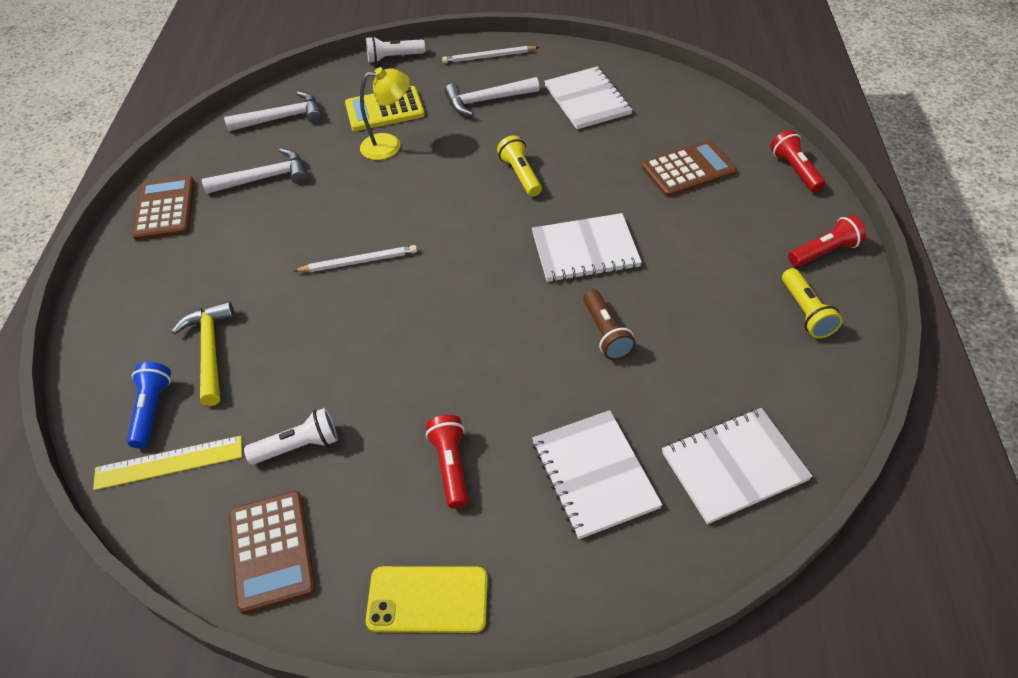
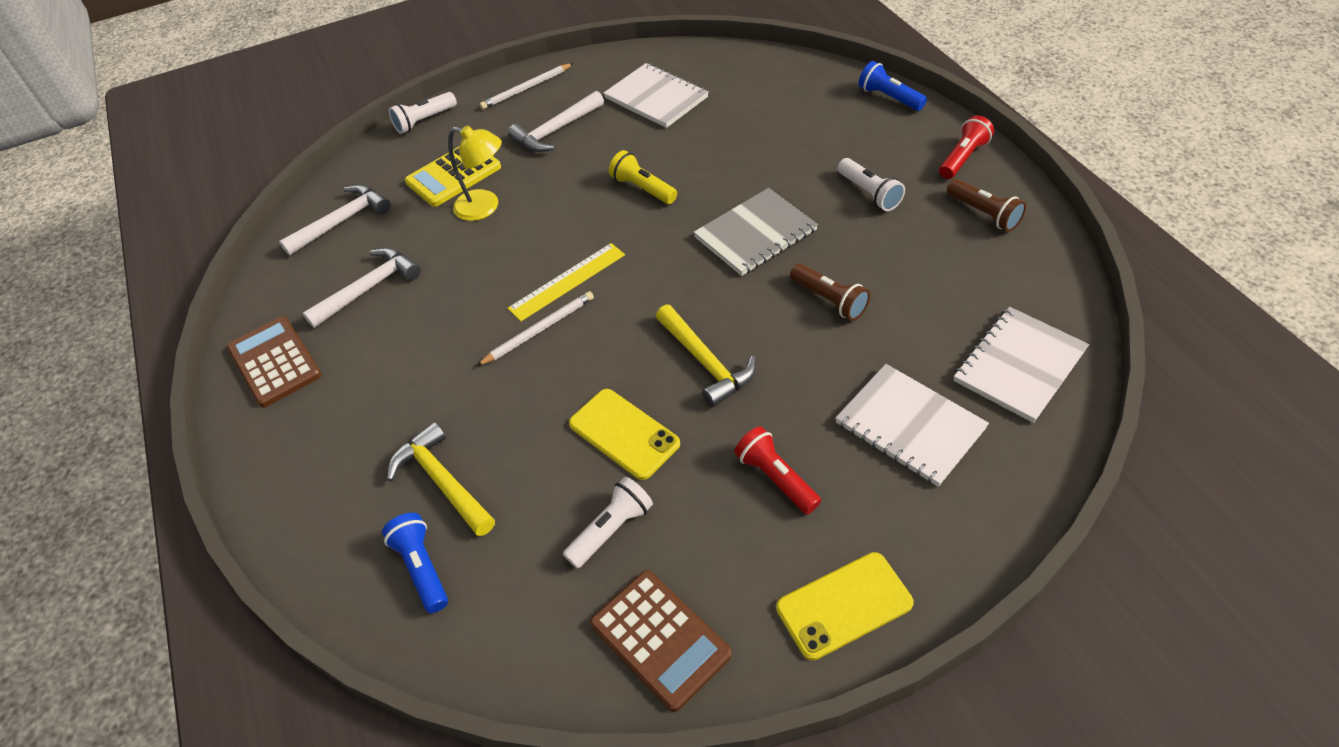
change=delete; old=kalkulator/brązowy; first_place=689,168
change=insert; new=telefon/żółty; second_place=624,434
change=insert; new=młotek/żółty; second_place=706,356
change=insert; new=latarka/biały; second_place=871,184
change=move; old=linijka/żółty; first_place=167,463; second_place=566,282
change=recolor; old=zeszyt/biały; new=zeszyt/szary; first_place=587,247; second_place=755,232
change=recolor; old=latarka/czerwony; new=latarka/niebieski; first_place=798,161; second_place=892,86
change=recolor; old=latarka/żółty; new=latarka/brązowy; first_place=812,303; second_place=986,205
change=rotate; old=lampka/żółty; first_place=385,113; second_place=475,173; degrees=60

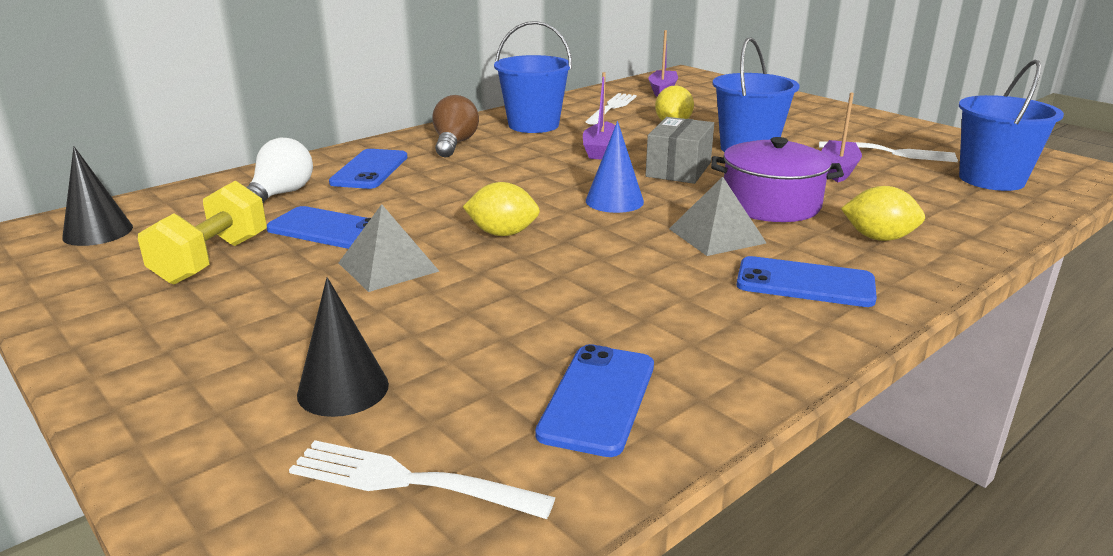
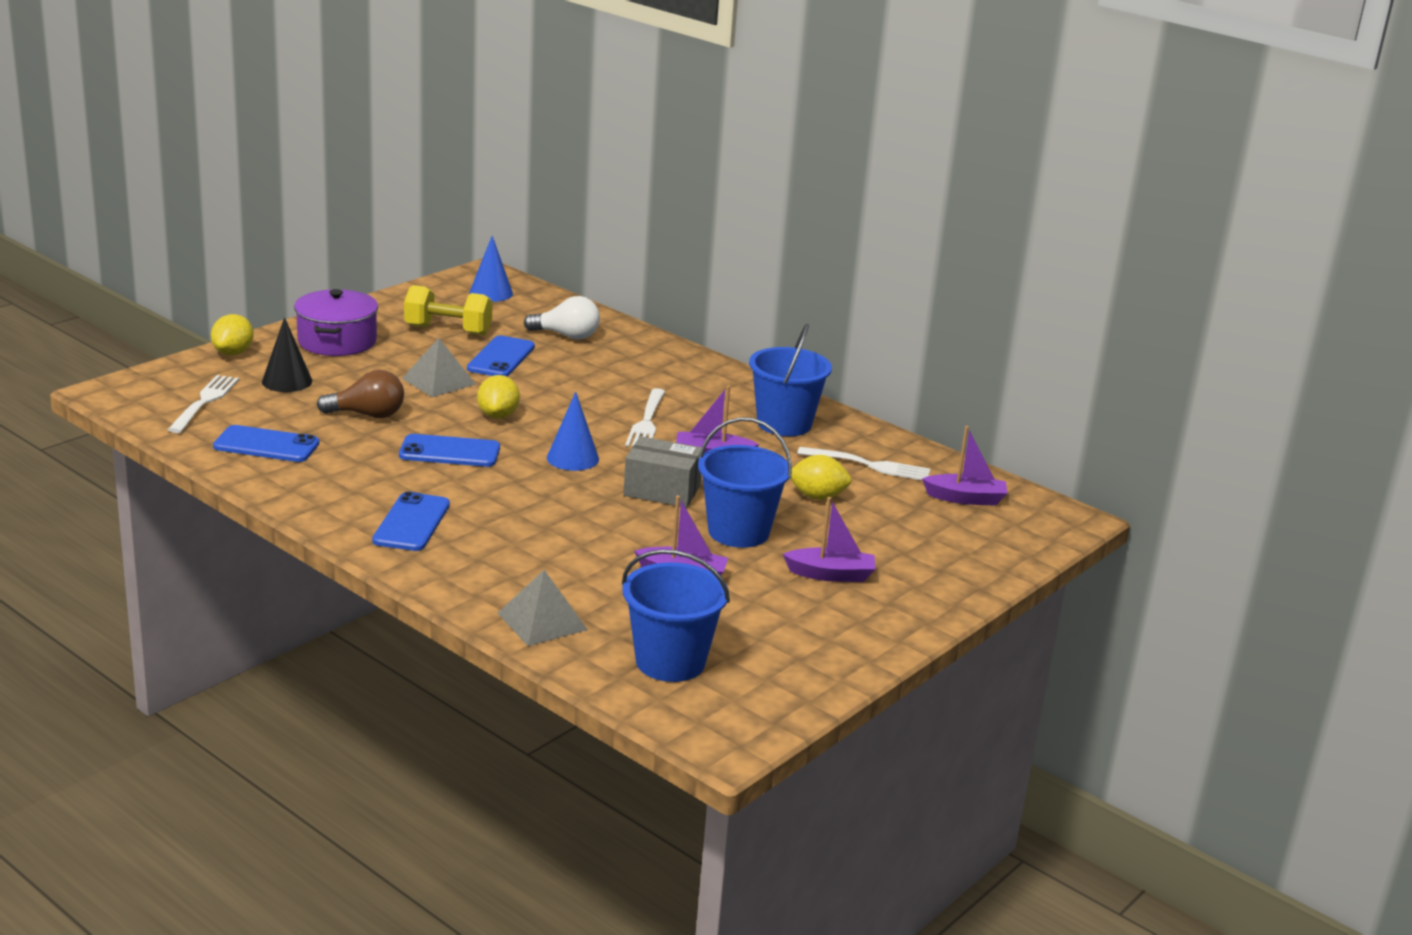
change=insert; new=łódka/fioletowy; second_place=829,539
change=move; old=telefon/niebieski; first_place=368,169; second_place=449,450
change=move; old=żarówka/brązowy; first_place=456,126; second_place=360,394
change=move; old=piramida/szary; first_place=717,216; second_place=543,608
change=move; old=garnek/fioletowy; first_place=777,179; second_place=336,322
change=move; old=widelec/biały; first_place=888,151; second_place=645,417
change=move; old=cytryna/żółty; first_place=883,213; second_place=232,334
change=recolor; old=stożek/czarny; new=stożek/niebieski; first_place=97,196; second_place=491,269

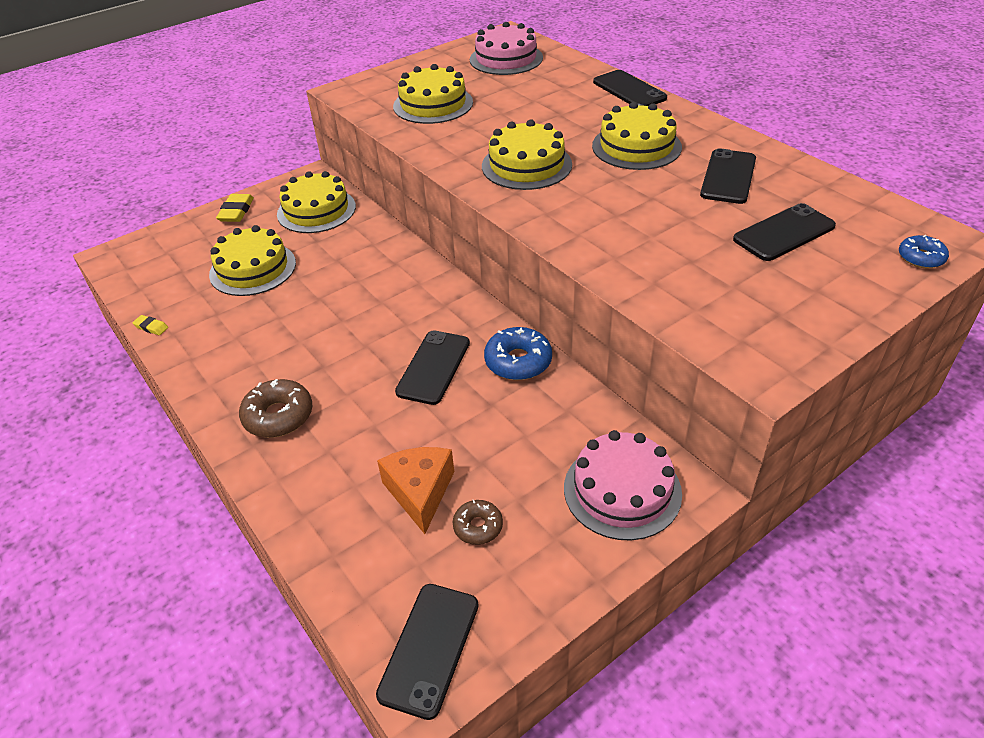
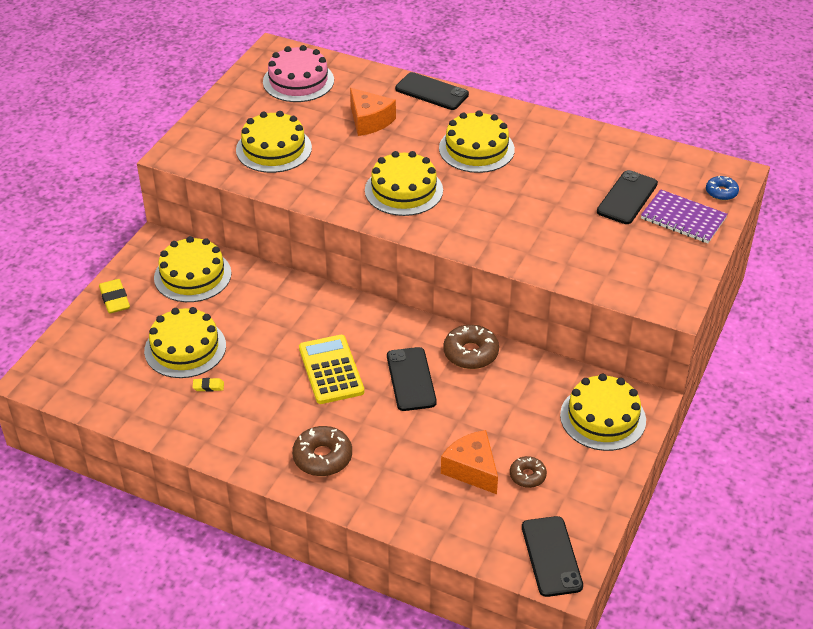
change=delete; old=telefon/czarny; first_place=728,176
change=insert; new=kalkulator/żółty; second_place=331,369
change=insert; new=ser/pomarańczowy; second_place=373,112
change=insert; new=zeszyt/fioletowy; second_place=684,216
change=move; old=gumka do mazania/żółty; first_place=150,325; second_place=208,385
change=recolor; old=donut/niebieski; new=donut/brązowy; first_place=518,353; second_place=471,347
change=recolor; old=tort/różowy; new=tort/żółty; first_place=623,485; second_place=603,412

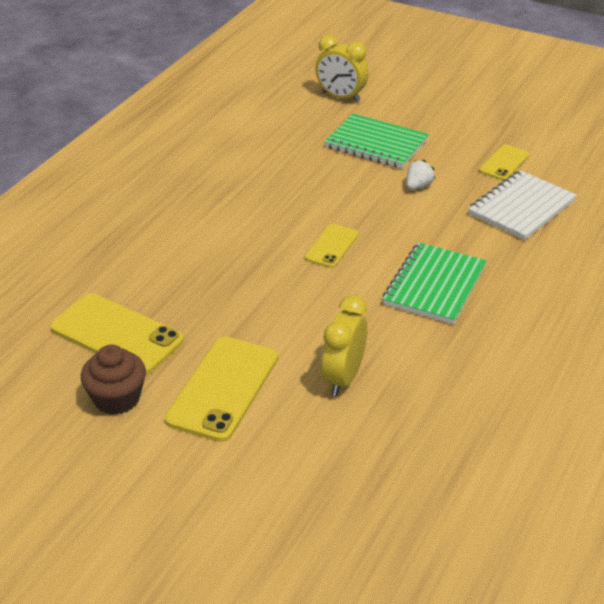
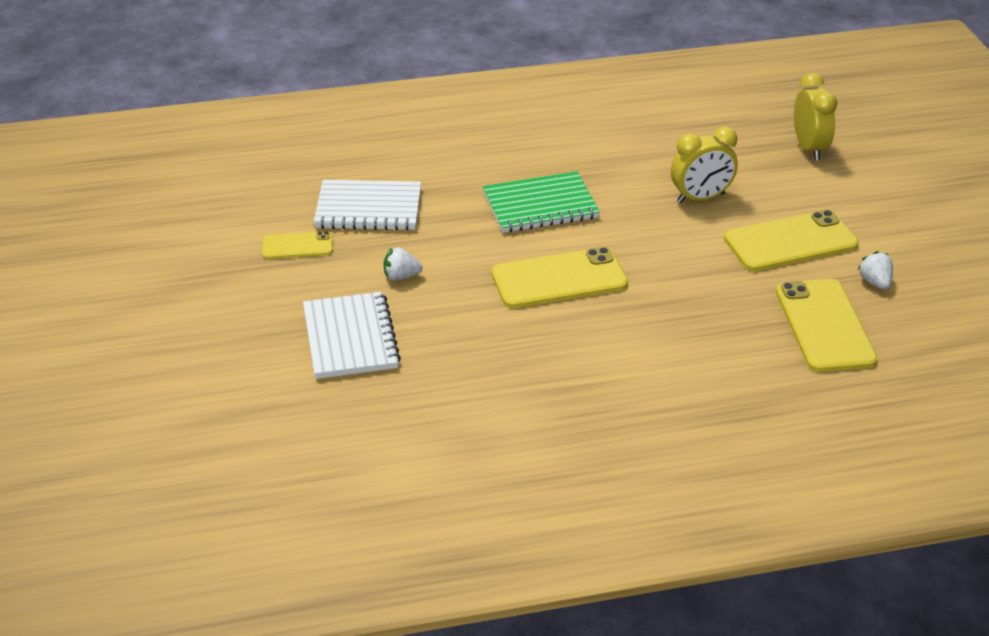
change=move; old=budzik/żółty; first_place=342,68; second_place=815,116
change=replace; old=muffinka/brązowy; new=truskawka/biały; first_place=113,379; second_place=875,270
change=recolor; old=zeszyt/zielony; new=zeszyt/biały; first_place=376,141; second_place=352,335
change=resize; old=telefon/żółty; first_place=332,246; second_place=559,277; factor=1.78

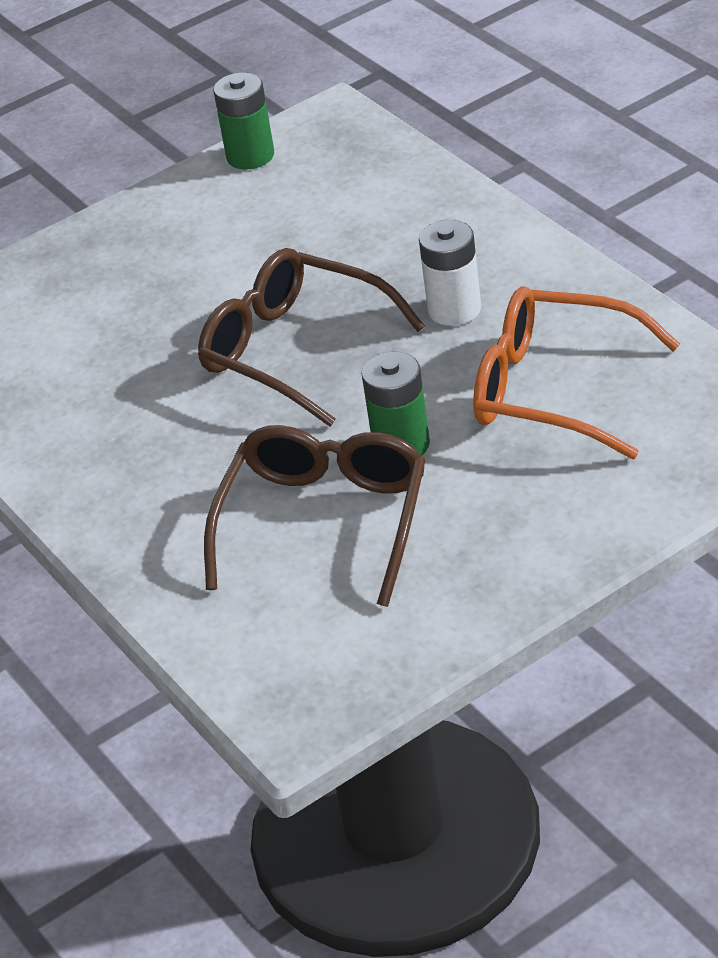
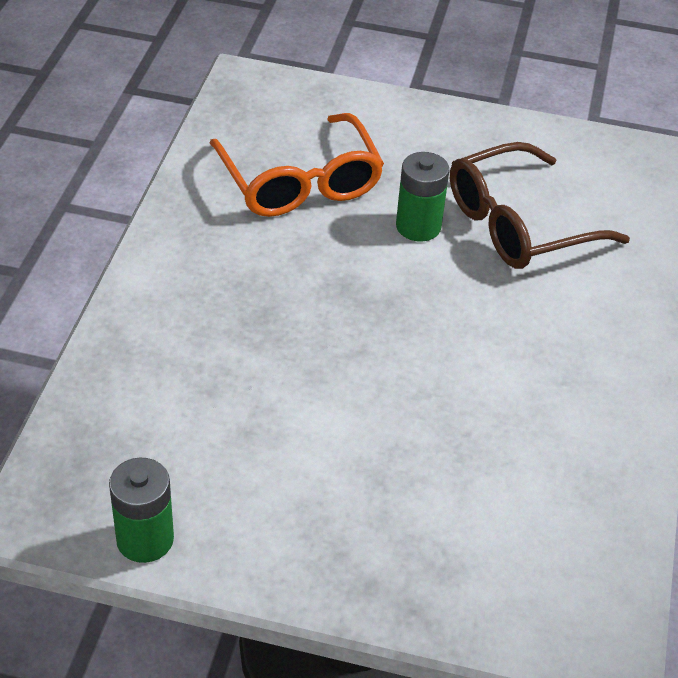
change=delete; old=okulary/brązowy; first_place=311,337
change=delete; old=bateria/biały; first_place=450,273

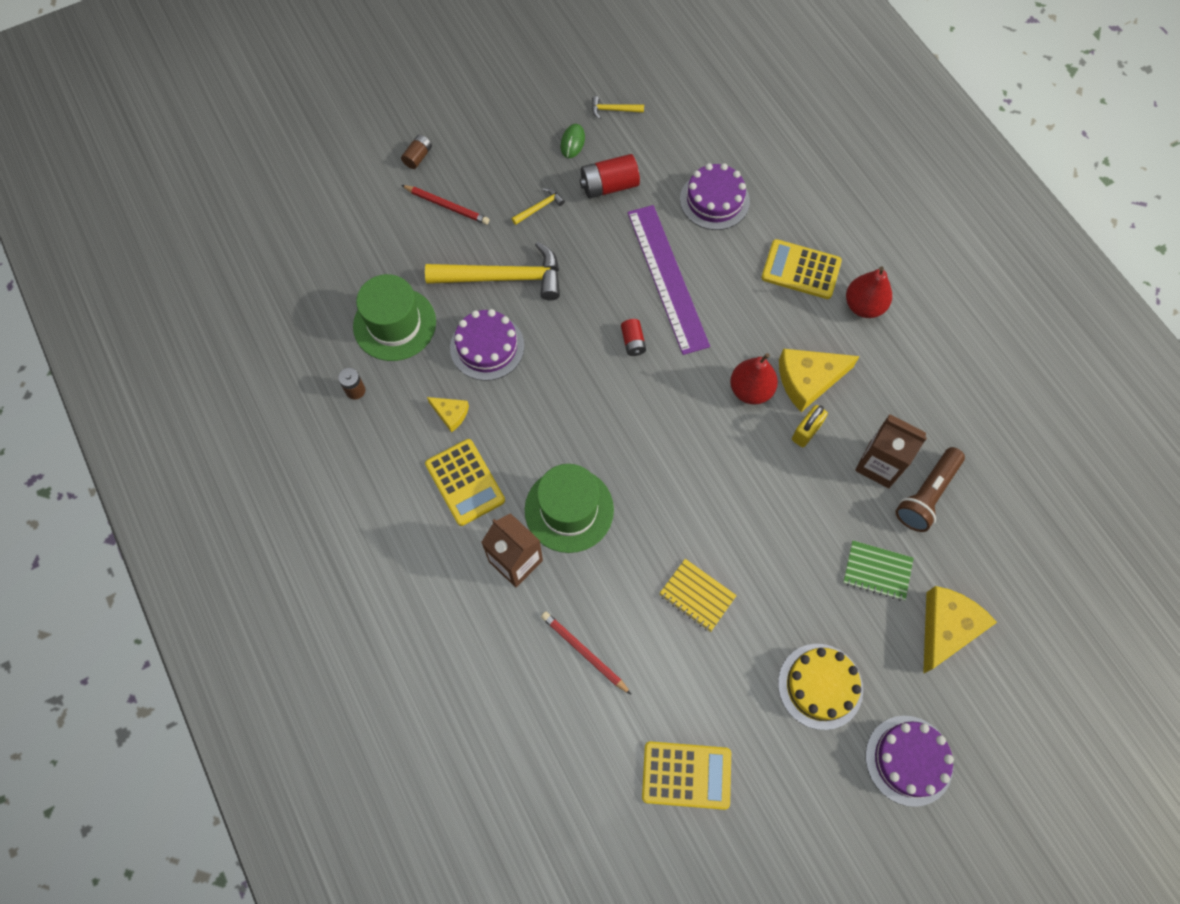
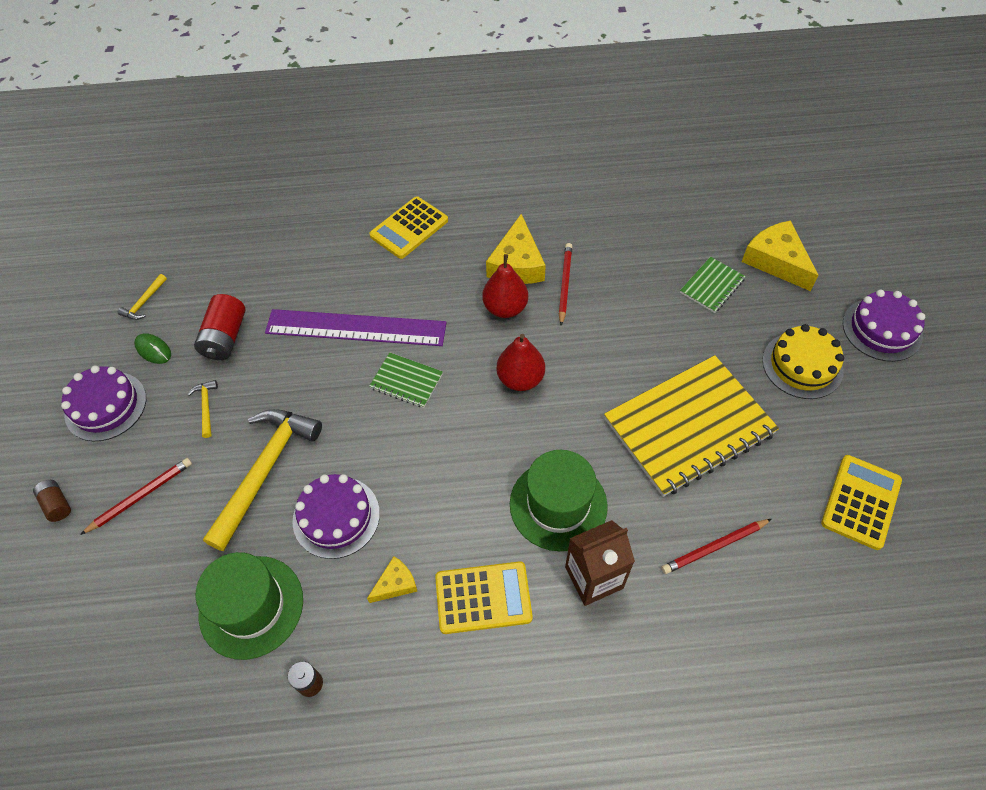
change=delete; old=karton mleka/brązowy; first_place=891,451
change=delete; old=latarka/brązowy; first_place=930,489
change=move; old=tort/fioletowy; first_place=715,196; second_place=103,403
change=move; old=gruszka/czerwony; first_place=869,292; second_place=521,362
change=replace; old=bateria/czerwony; new=zeszyt/zielony; first_place=633,337; second_place=406,380
change=replace; old=kłódka/żółty; new=ołówek/czerwony; first_place=810,426; second_place=565,284
change=resize; old=zeszyt/żółty; first_place=698,595; second_place=691,426; factor=2.2

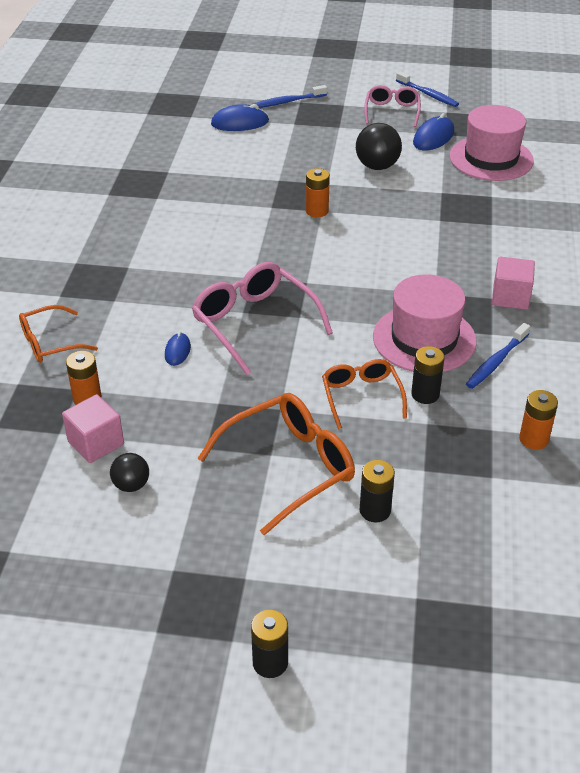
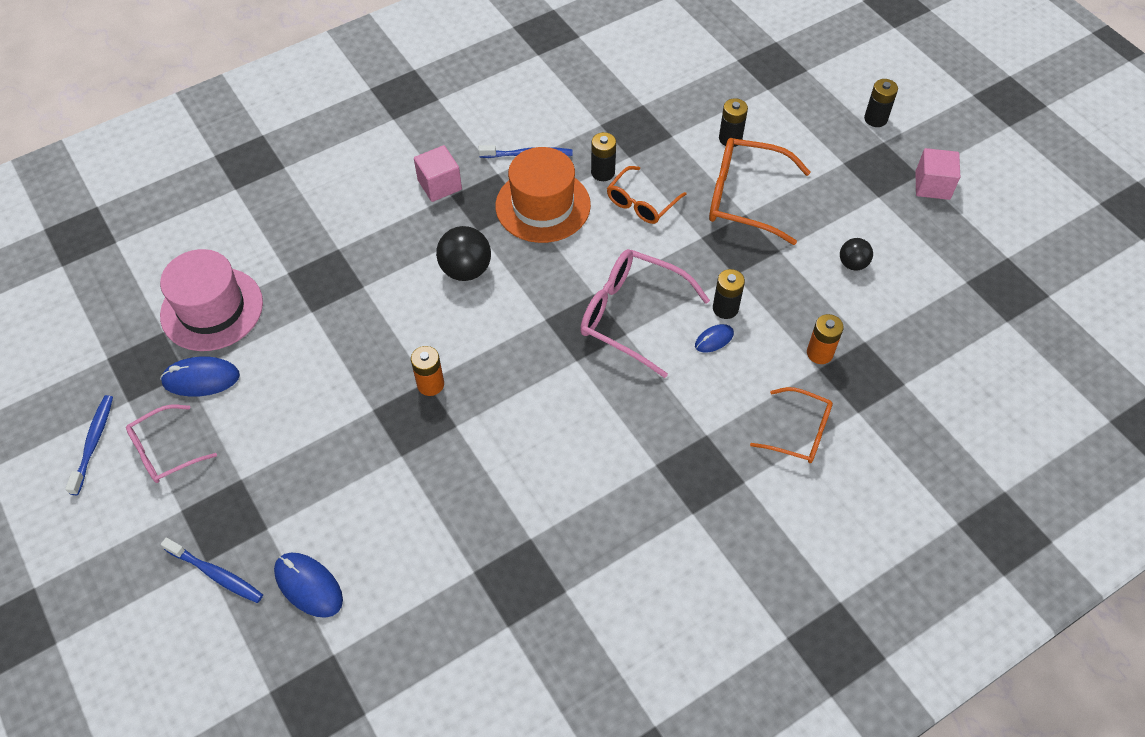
change=delete; old=bateria/pomarańczowy; first_place=538,420
change=insert; new=bateria/czarny; second_place=729,294
change=move; old=sześcian/różowy; first_place=93,428; second_place=937,174
change=move; old=piłka/czarny; first_place=379,146; second_place=463,253
change=recolor; old=kapelusz/różowy; new=kapelusz/pomarańczowy; first_place=425,323; second_place=543,195
change=rotate; old=okulary/różowy; first_place=262,318; second_place=645,313; degrees=105

